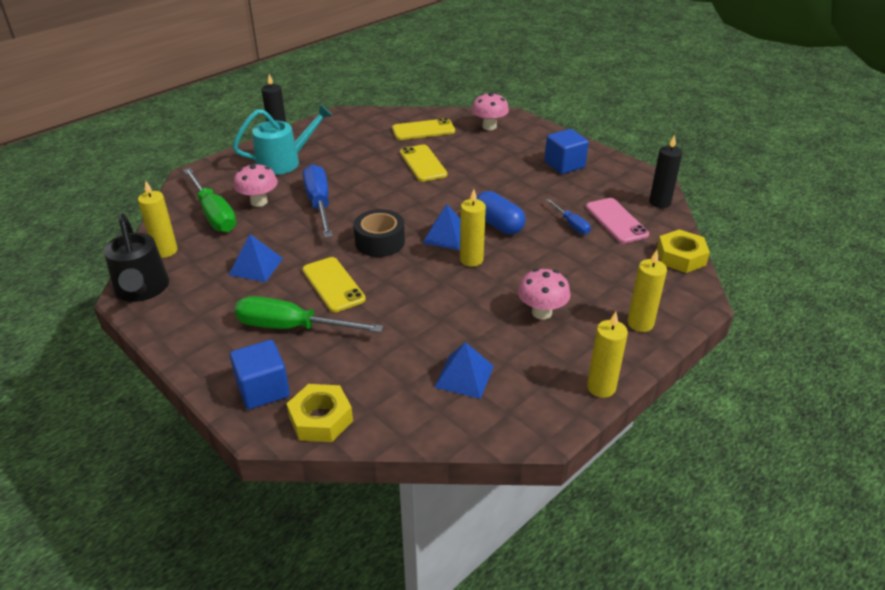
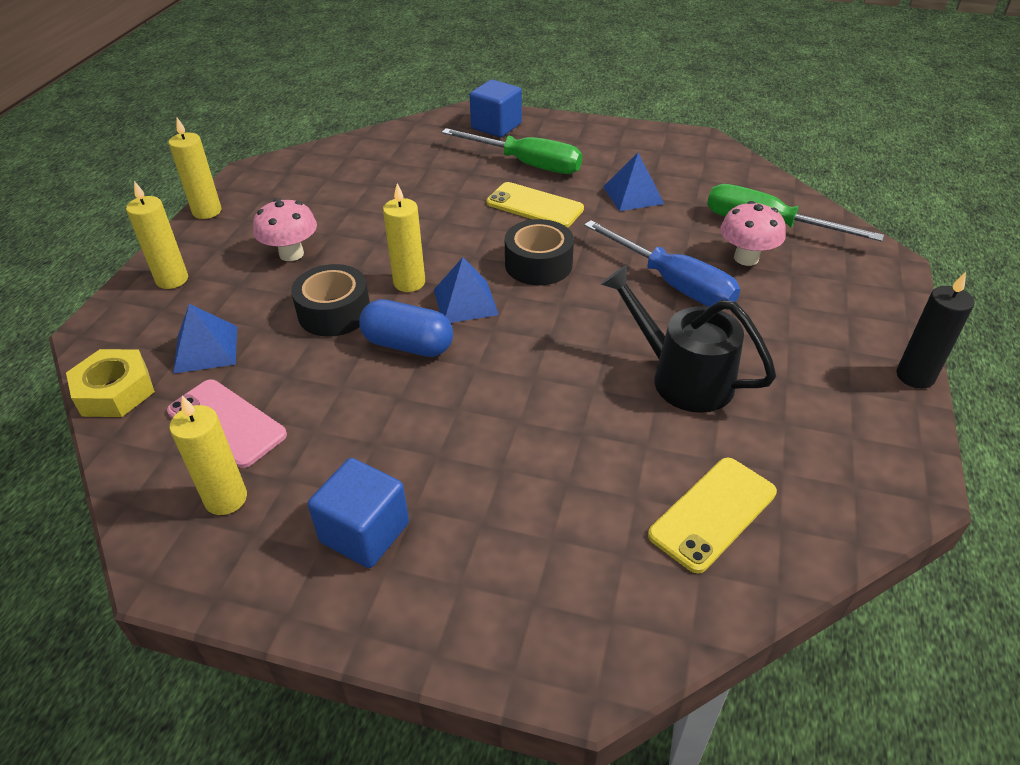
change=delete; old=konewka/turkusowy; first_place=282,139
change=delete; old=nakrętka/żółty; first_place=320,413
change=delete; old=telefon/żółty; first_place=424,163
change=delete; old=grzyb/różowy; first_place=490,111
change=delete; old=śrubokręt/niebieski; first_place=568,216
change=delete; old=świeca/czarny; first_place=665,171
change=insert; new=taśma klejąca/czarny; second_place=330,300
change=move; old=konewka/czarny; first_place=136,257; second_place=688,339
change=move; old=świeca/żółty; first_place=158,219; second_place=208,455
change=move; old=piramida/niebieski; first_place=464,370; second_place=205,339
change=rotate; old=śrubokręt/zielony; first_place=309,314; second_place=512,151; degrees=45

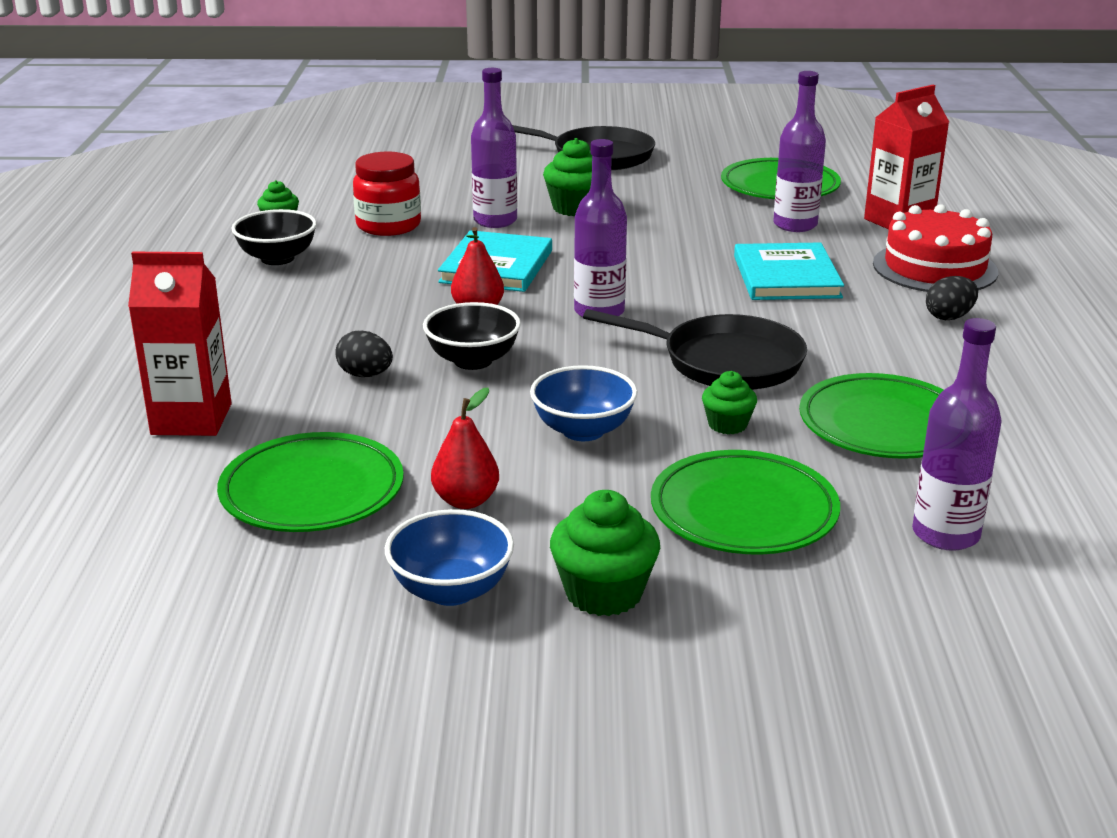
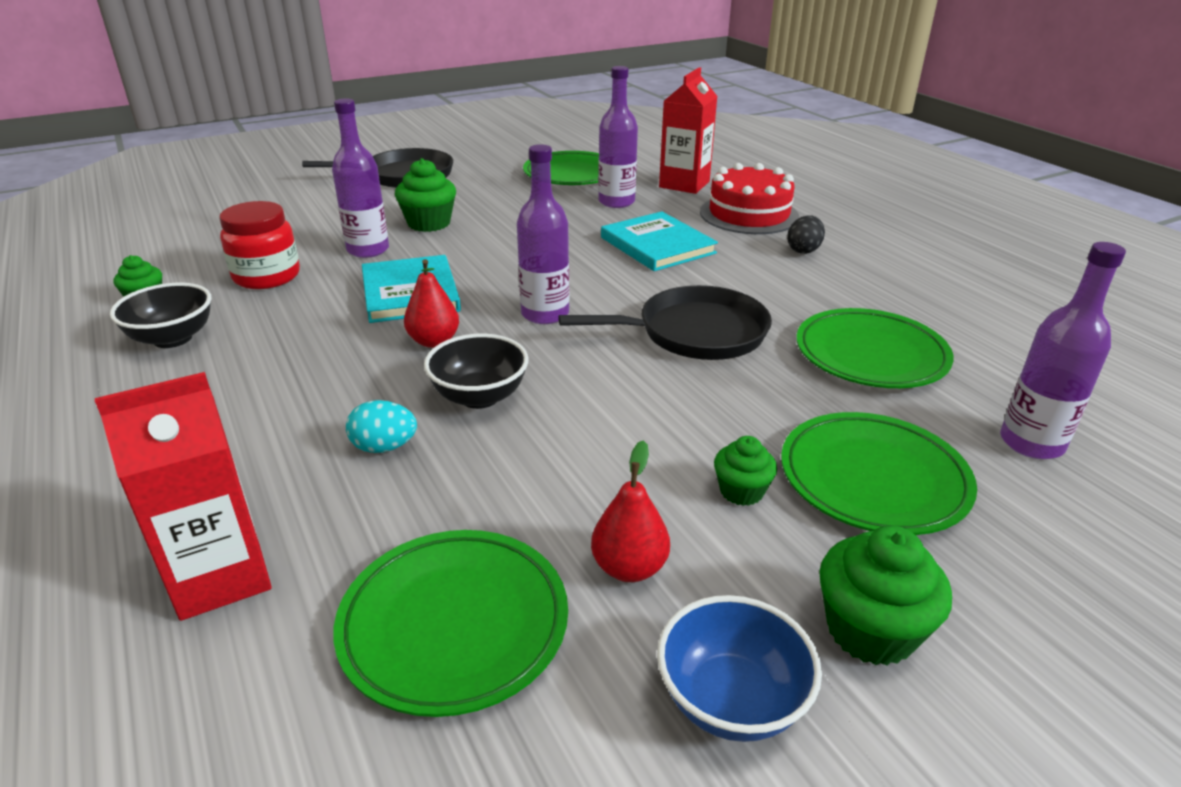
change=delete; old=miska/niebieski; first_place=583,403
change=move; old=muffinka/zielony; first_place=729,402; second_place=745,471
change=recolor; old=jajko/czarny; new=jajko/turkusowy; first_place=364,353; second_place=381,426

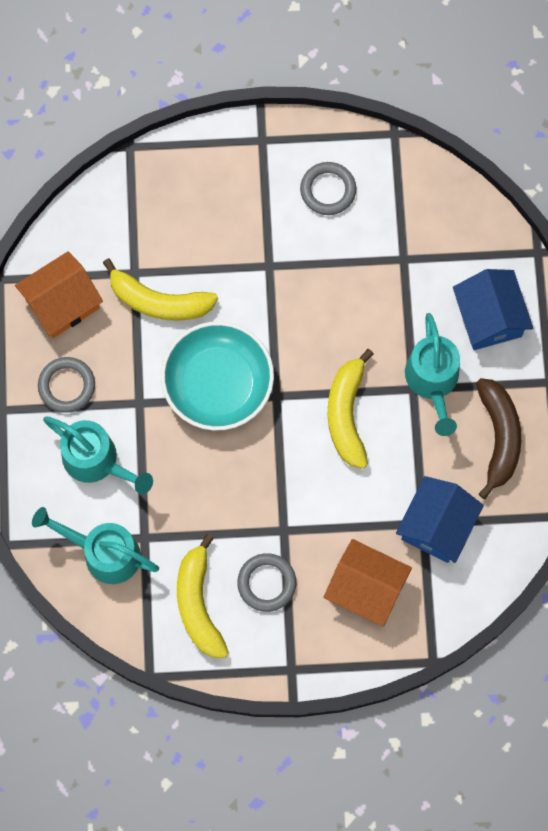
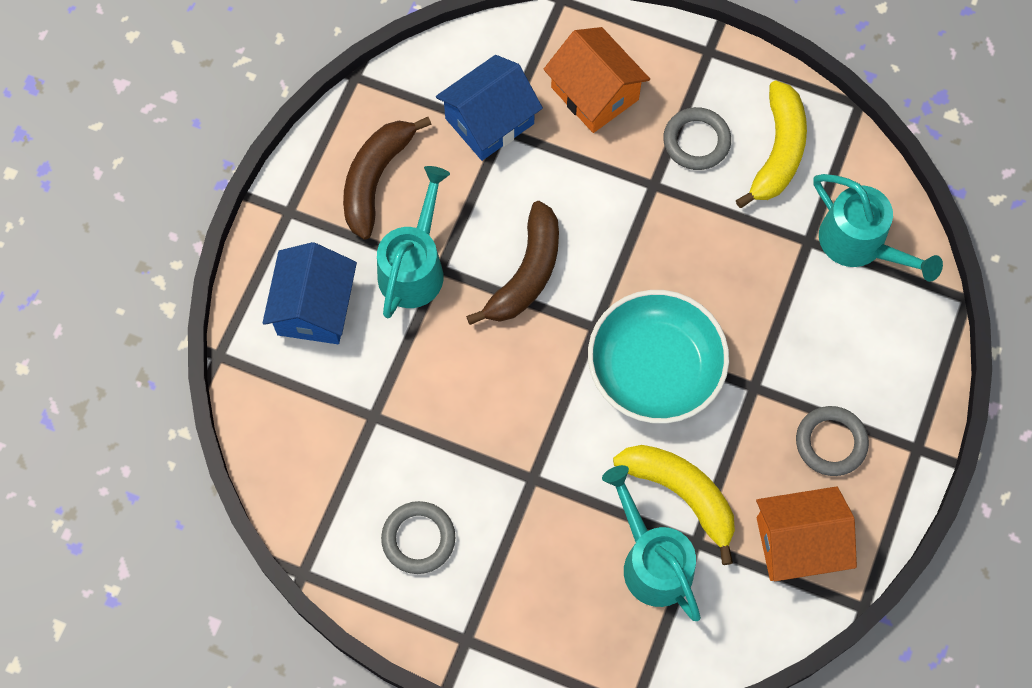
change=move; old=konewka/turkusowy; first_place=98,455; second_place=651,543
change=recolor; old=banan/żółty; new=banan/brązowy; first_place=351,409; second_place=512,263

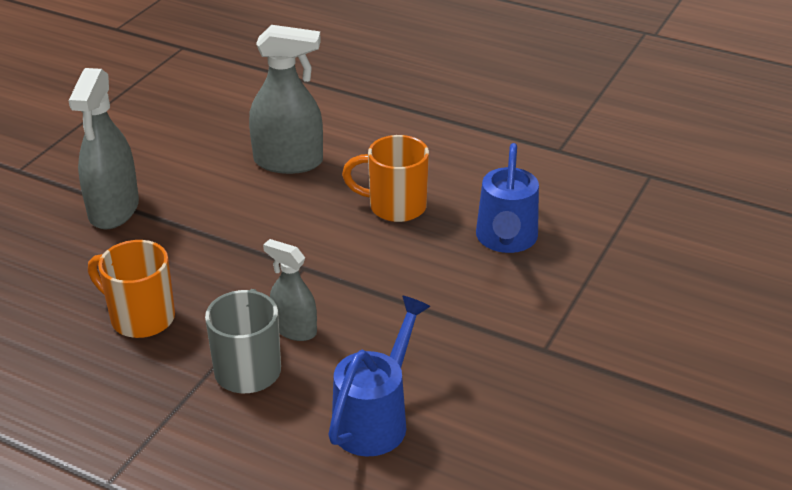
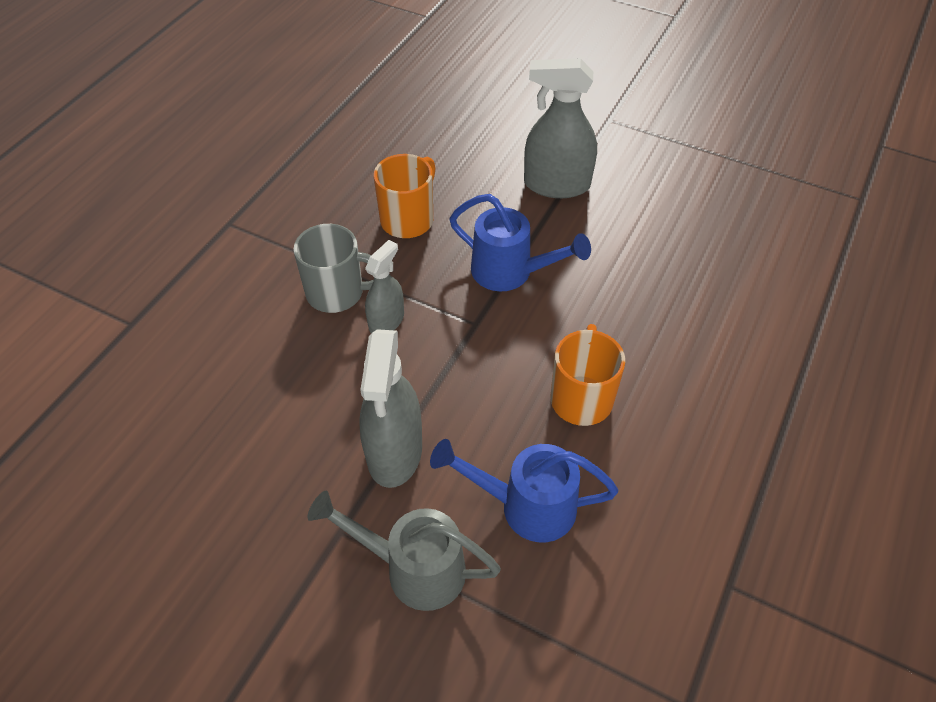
change=insert; new=konewka/szary; second_place=404,551
change=move; old=spryskiwacz/szary; first_place=286,99; second_place=390,408
change=move; old=konewka/niebieski; first_place=379,375; second_place=520,242

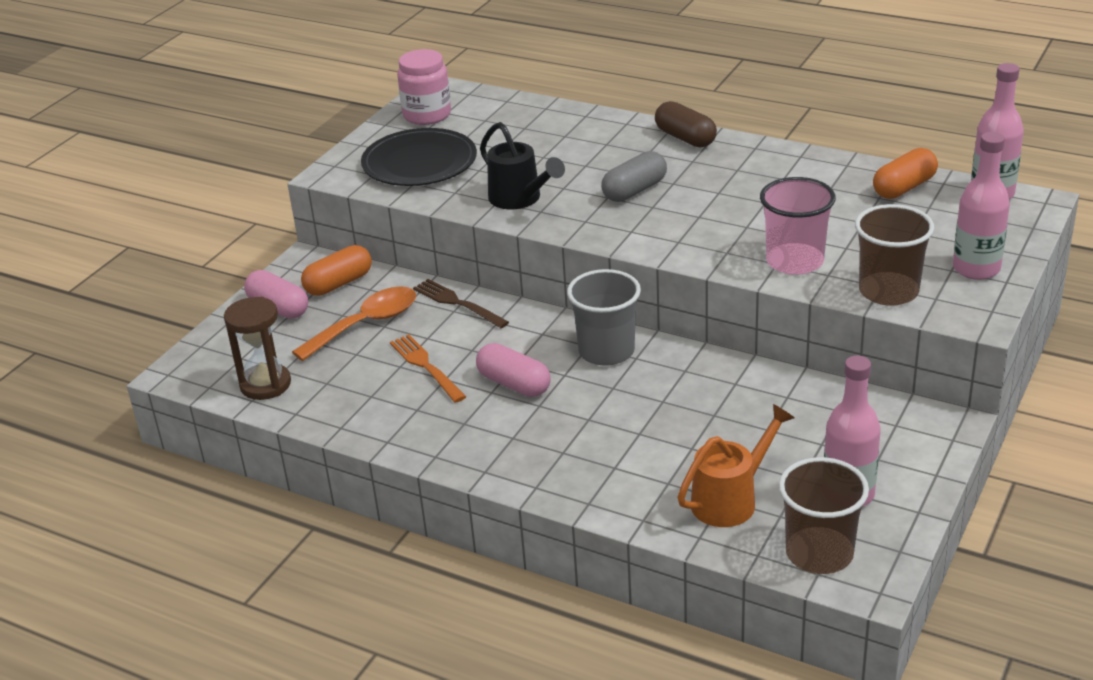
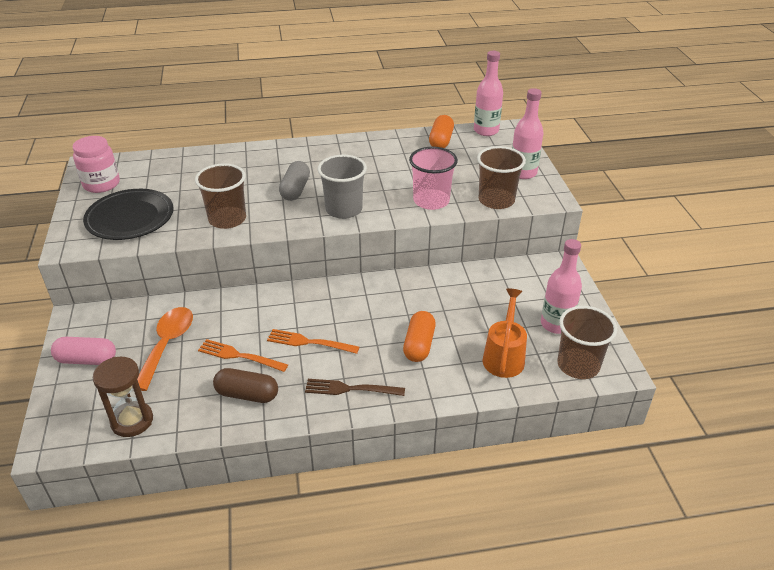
change=move; old=kapsułka/pomarańczowy; first_place=336,270; second_place=419,336
change=move; old=widelec/brązowy; first_place=461,303; second_place=355,387
change=move; old=szklanka/szary; first_place=604,317; second_place=342,187
change=move; old=kapsułka/brązowy; first_place=686,124; second_place=245,385
change=replace; old=kapsułka/różowy; new=widelec/pomarańczowy; first_place=513,370; second_place=313,341
change=replace; old=konewka/czarny; new=szklanka/brązowy; first_place=522,165; second_place=220,196

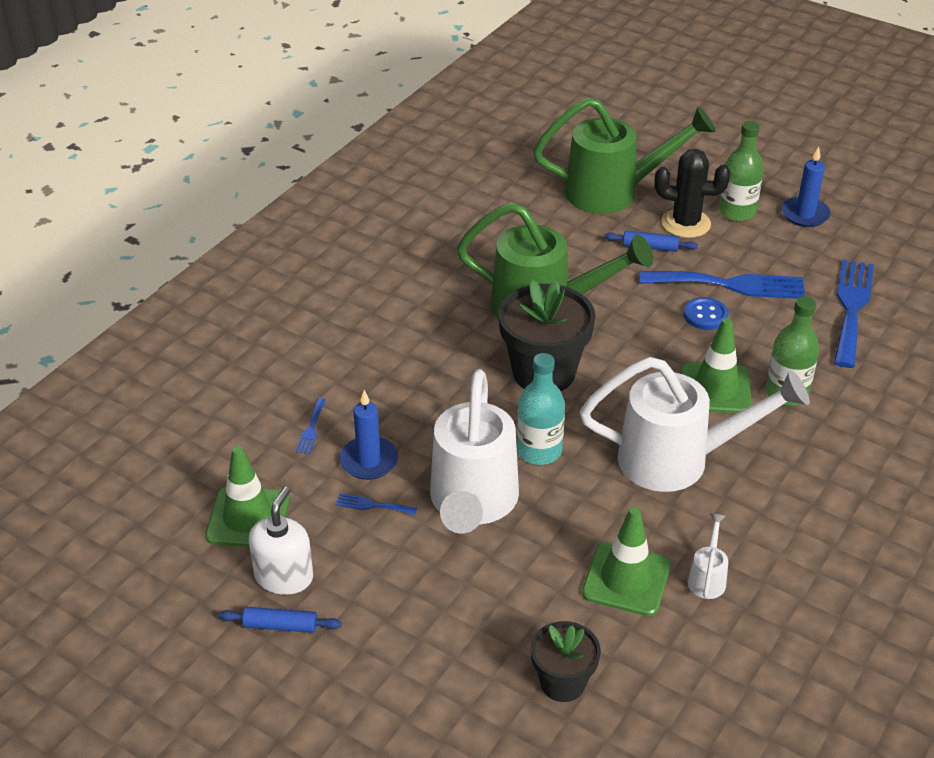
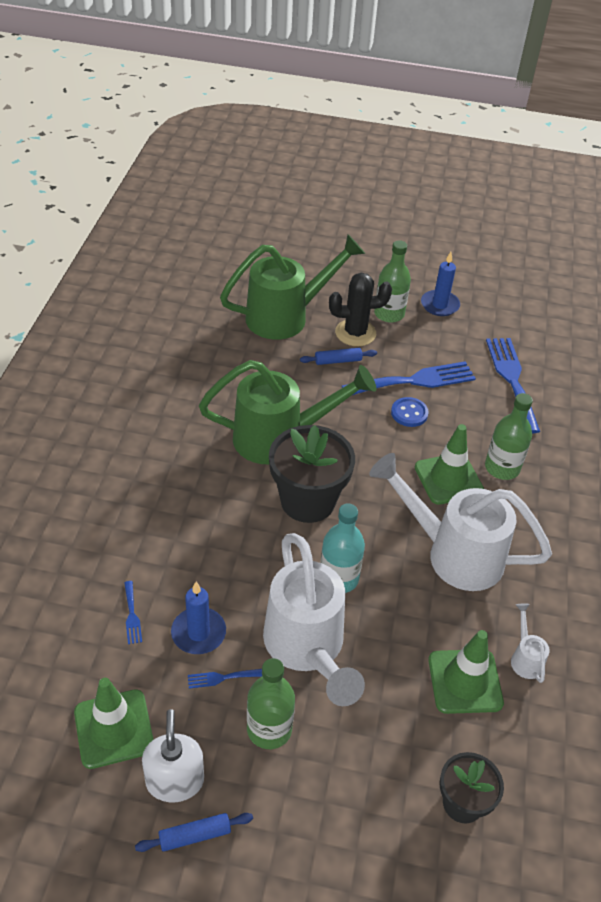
change=insert; new=butelka/zielony; second_place=271,703
change=rotate; old=konewka/biały; first_place=695,424; second_place=460,522; degrees=-135

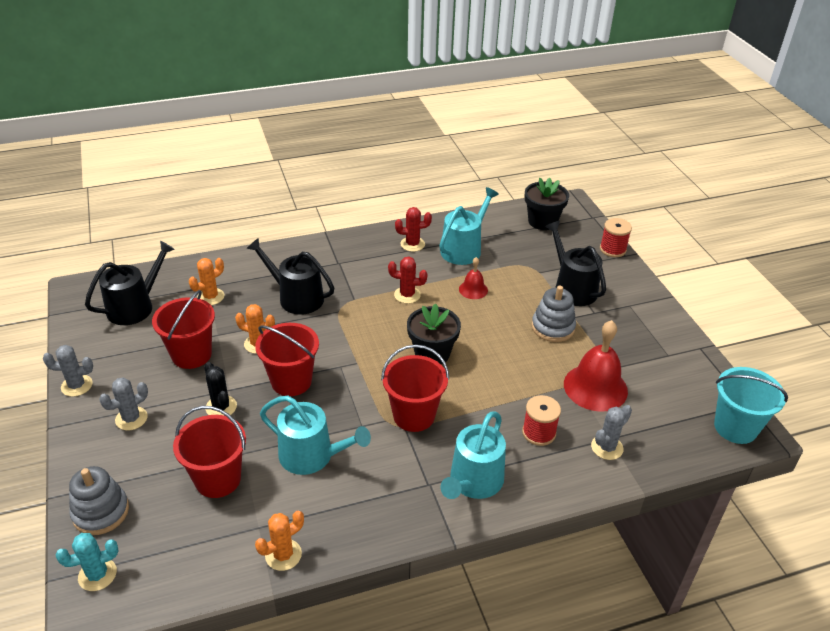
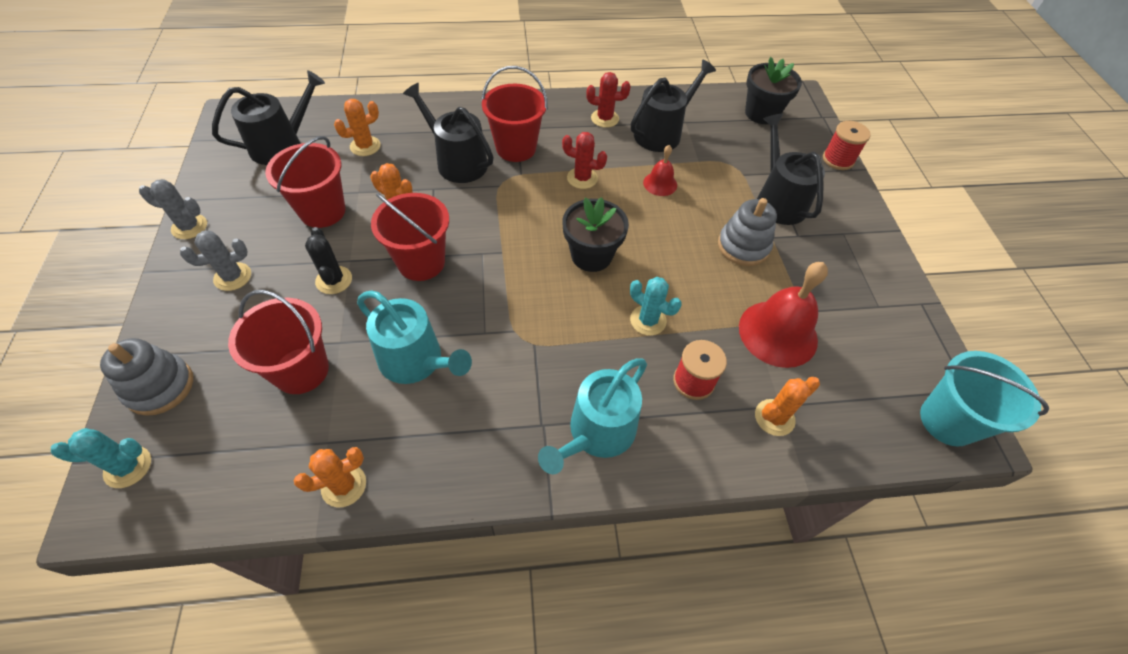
change=insert; new=kaktus/turkusowy; second_place=656,306
change=move; old=wiadro/czerwony; first_place=415,388; second_place=514,114
change=recolor; old=konewka/turkusowy; new=konewka/czarny; first_place=469,226; second_place=673,105
change=recolor; old=kaktus/szary; new=kaktus/pomarańczowy; first_place=611,432; second_place=787,406

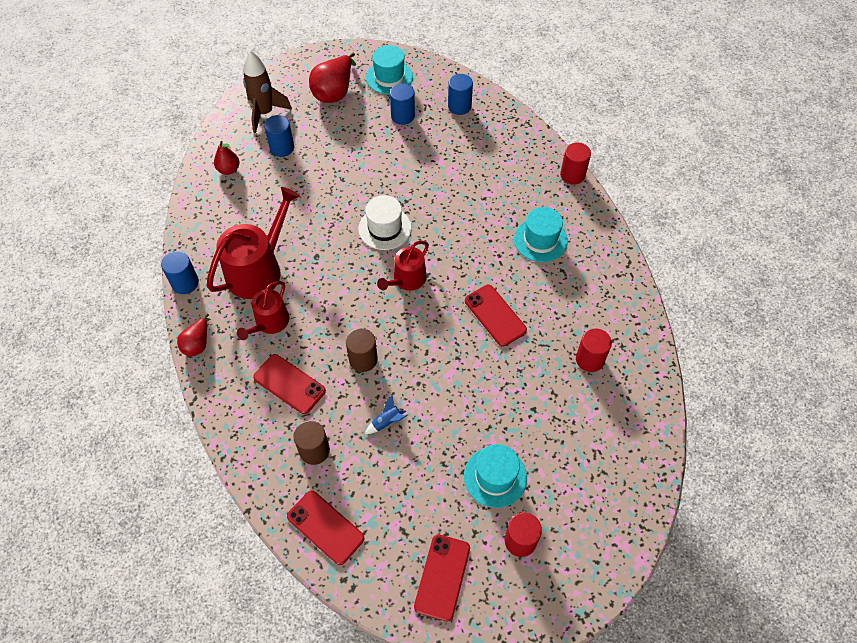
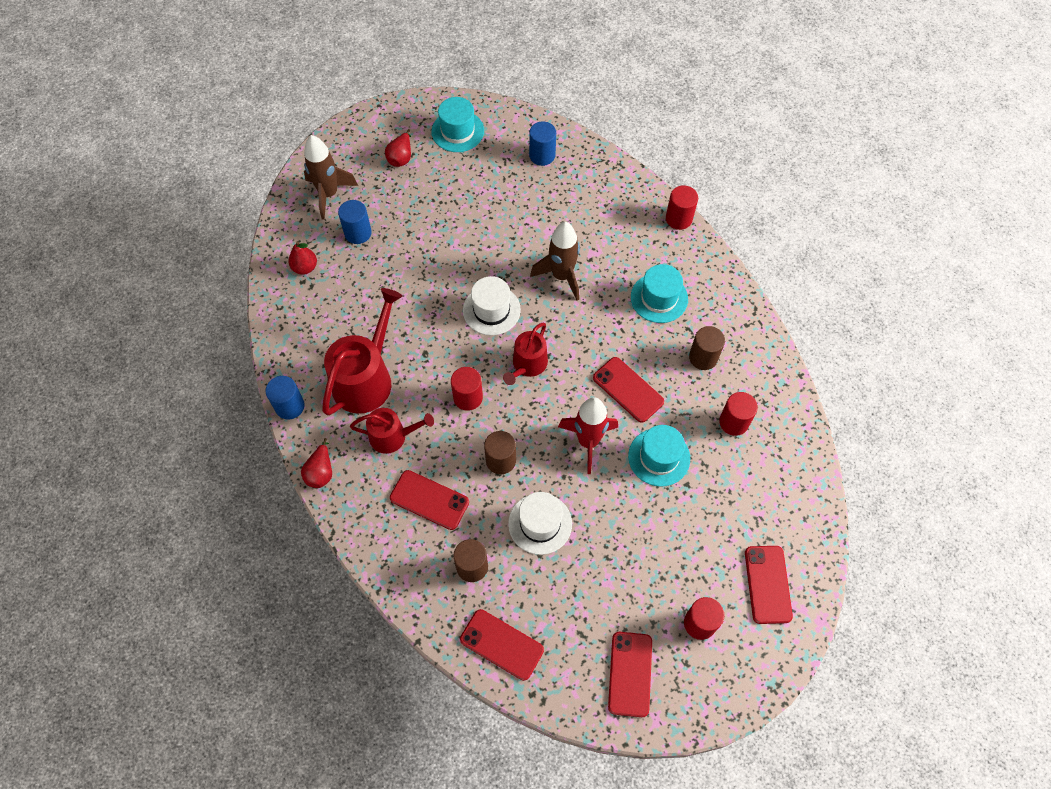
change=delete; old=walec/niebieski; first_place=402,104
change=insert; new=walec/czerwony; second_place=467,389
change=insert; new=rakieta/brązowy; second_place=555,261
change=insert; new=rakieta/czerwony; second_place=588,435
change=insert; new=walec/brązowy; second_place=707,348
change=insert; new=telefon/czerwony; second_place=769,585
change=move; old=kapelusz/turkusowy; first_place=495,476; second_place=659,456
change=replace; old=rakieta/niebieski; new=kapelusz/biały; first_place=385,414; second_place=540,523
change=rotate; old=konewka/czerwony; first_place=263,310; second_place=392,431; degrees=-105
change=resize; old=gruszka/czerwony; first_place=332,78; second_place=398,148; factor=0.59

